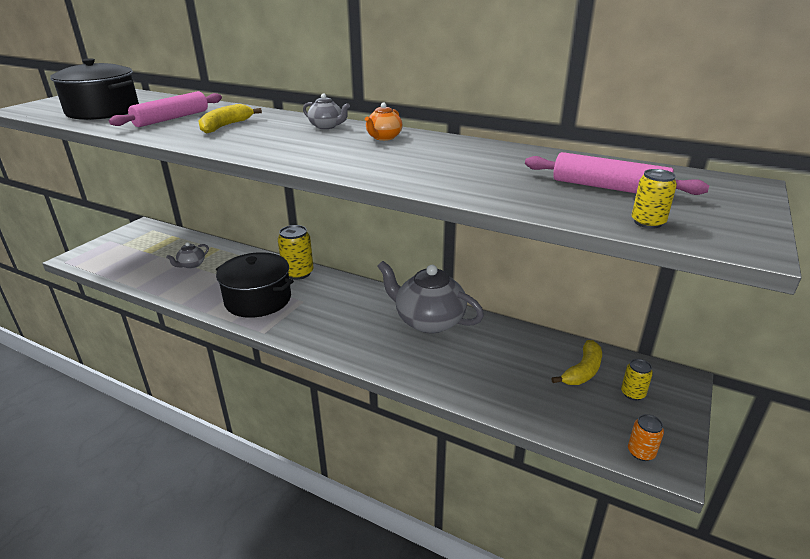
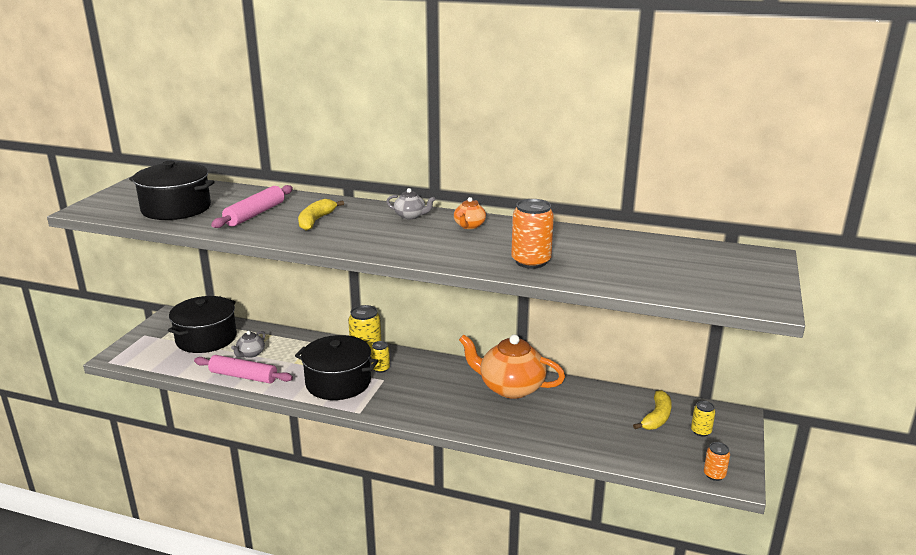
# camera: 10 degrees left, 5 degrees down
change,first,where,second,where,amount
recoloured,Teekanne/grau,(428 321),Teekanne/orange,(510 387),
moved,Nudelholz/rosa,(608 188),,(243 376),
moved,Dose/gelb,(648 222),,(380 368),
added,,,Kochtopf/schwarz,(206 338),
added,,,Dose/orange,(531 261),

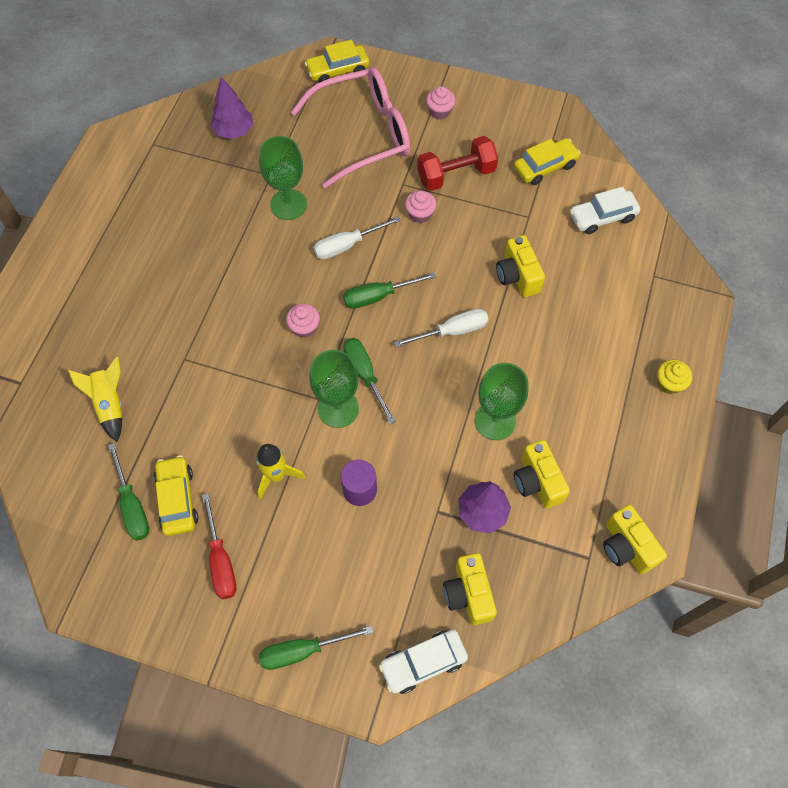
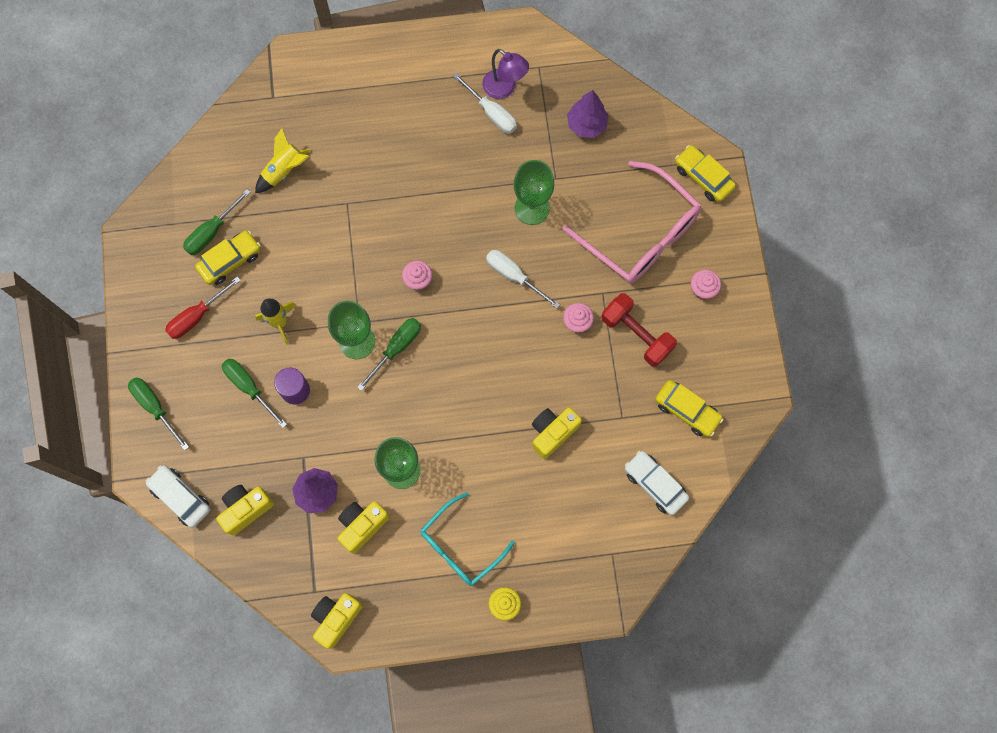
# camera: 65 degrees right, 10 degrees up
change,first,where,second,where,amount
moved,Schraubenzieher/grün,(378 296),,(249 387),
moved,Schraubenzieher/weiß,(452 331),,(491 113),
added,,,Brille/türkis,(460 546),
added,,,Lampe/lila,(504 89),

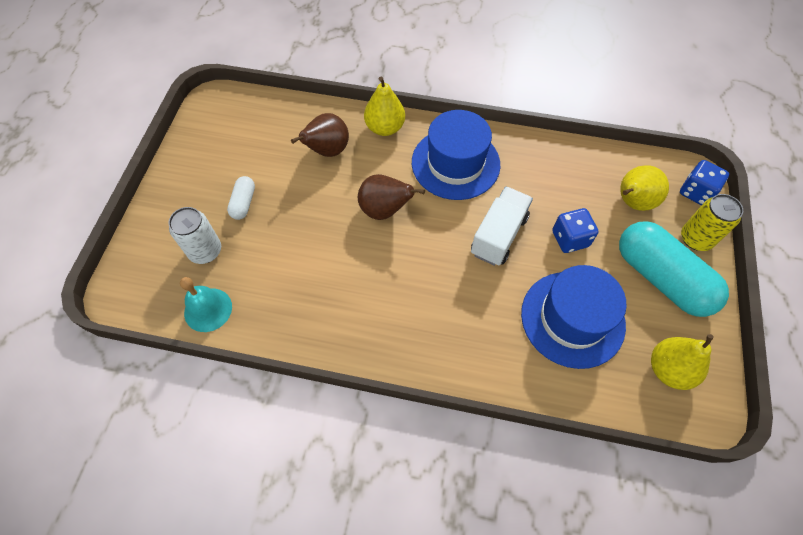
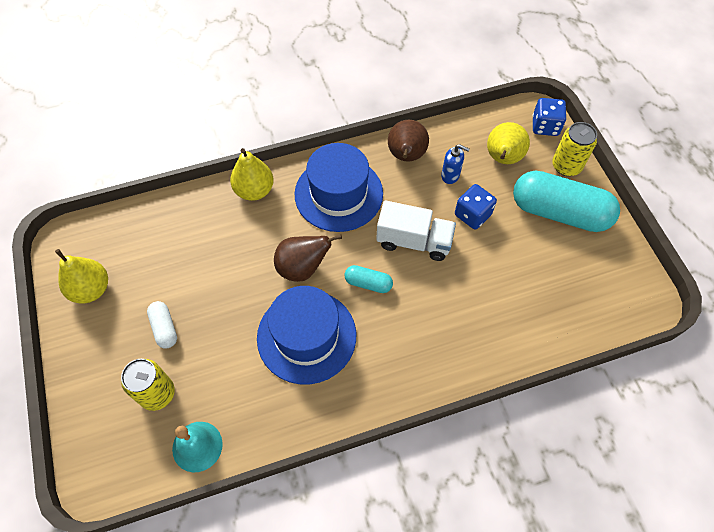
# camera: 30 degrees left, 0 degrees up
change,first,where,second,where,amount
recoloured,Dose/weiß,(205 251),Dose/gelb,(157 393),
moved,Birne/braun,(327 151),,(406 156),
turned,Lastwagen/weiß,(498 235),,(414 241),105 degrees clockwise
moved,Hut/blau,(572 319),,(306 336),
moved,Birne/gelb,(669 369),,(91 289),
added,,,Kapsel/türkis,(368 283),
added,,,Seifenspender/blau,(450 175),

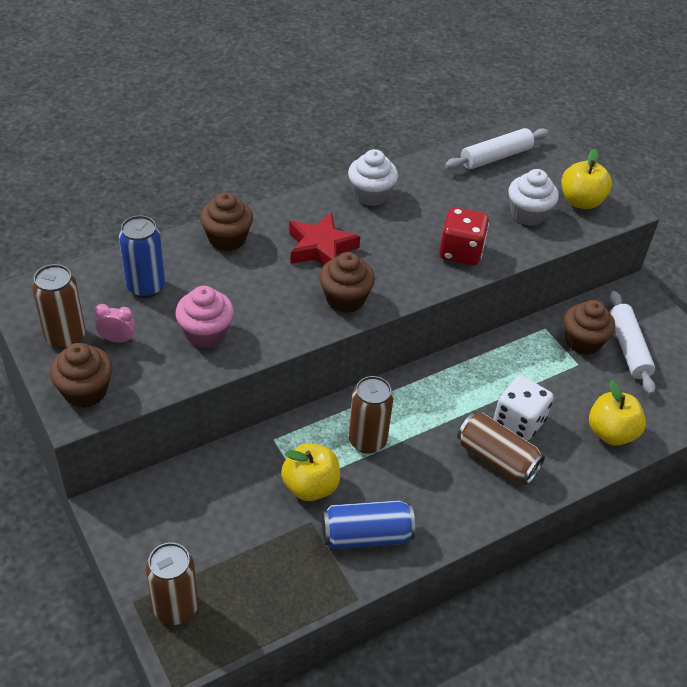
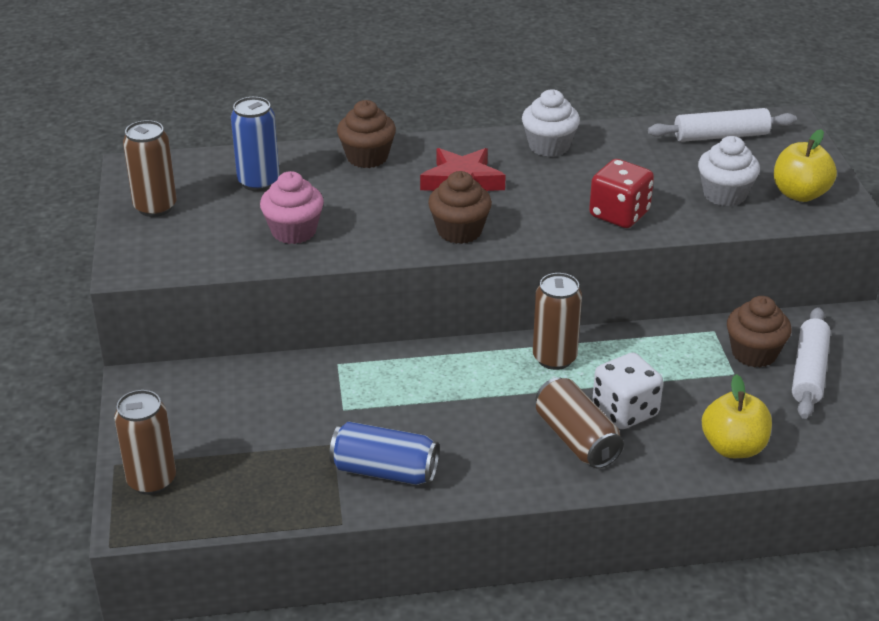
# camera: 25 degrees right, 10 degrees down
change,first,where,second,where,amount
removed,Muffin/braun,(85 391),,,
removed,Wecker/rosa,(117 339),,,
removed,Apfel/gelb,(310 486),,,
moved,Dose/braun,(367 441),,(554 358),

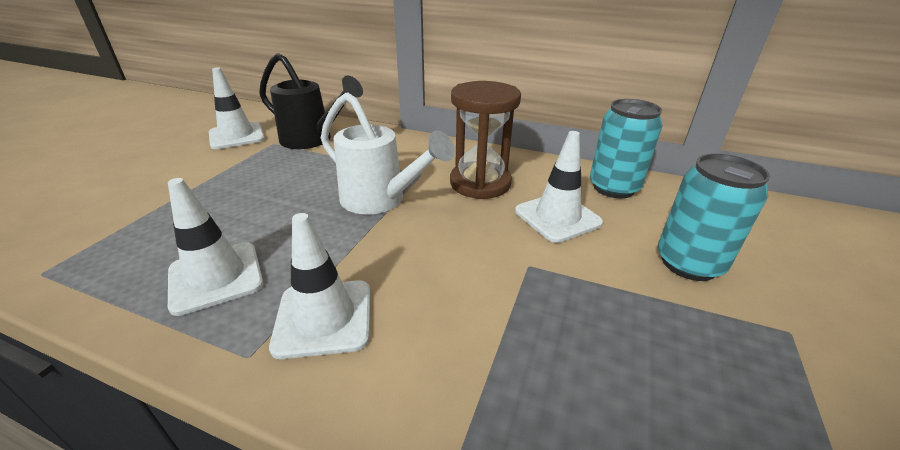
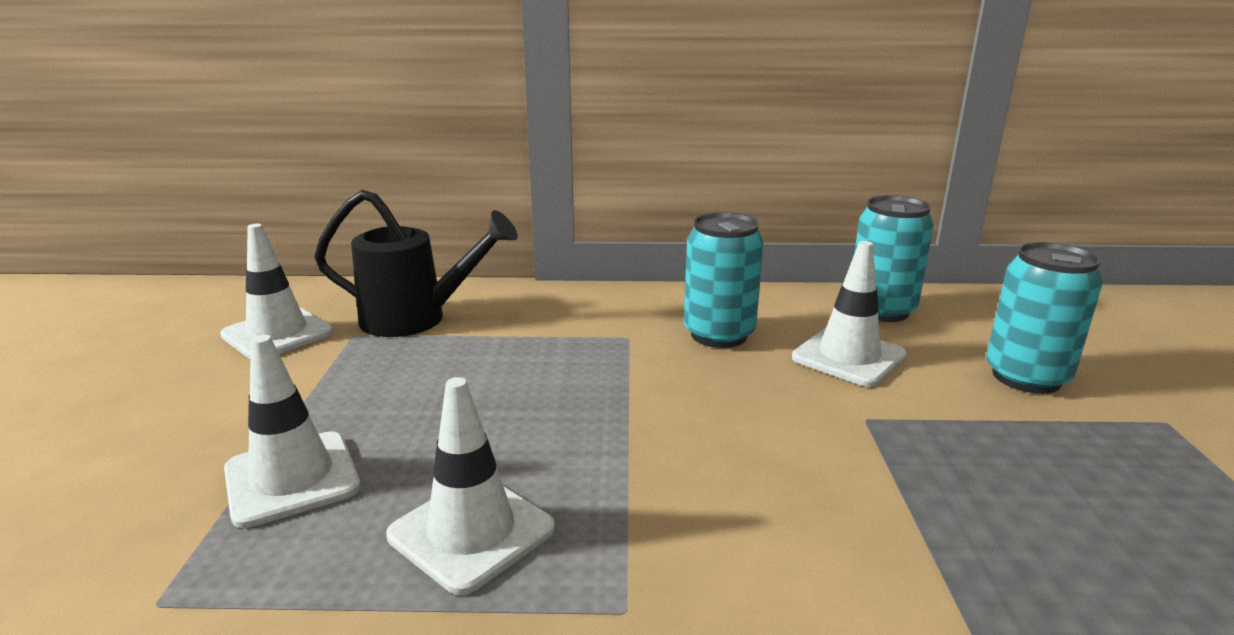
# camera: 20 degrees left, 10 degrees down
change,first,where,second,where,amount
moved,Leitkegel/weiß,(324 318),,(292 478),
removed,Gießkanne/weiß,(380 200),,,
replaced,Sanduhr/braun,(480 183),Dose/türkis,(719 335),

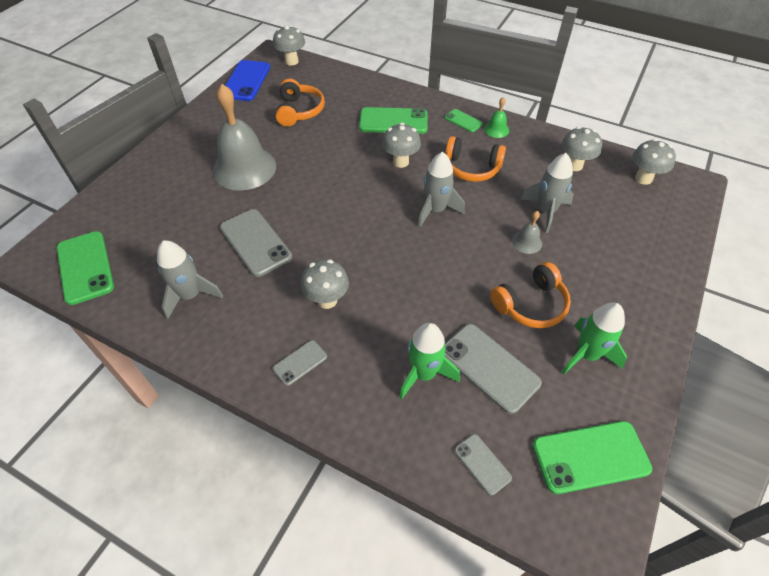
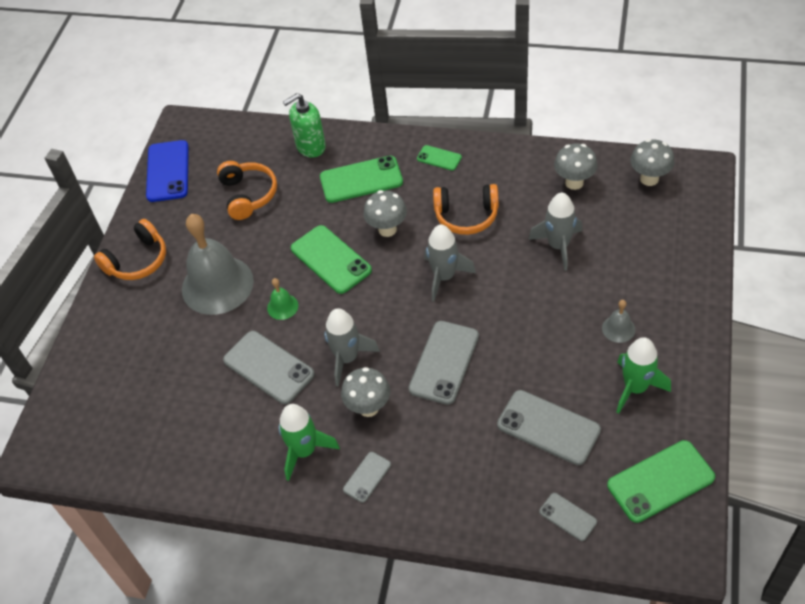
# camera: 10 degrees left, 0 degrees up
change,first,where,second,where,amount
moved,Handy/grün,(85 267),,(331 259),
moved,Rakete/grau,(190 295),,(347 358),
removed,Pilz/grau,(291 61),,,
moved,Rakete/grün,(424 374),,(304 451),
moved,Glocke/grün,(496 129),,(282 306),
moved,Kopfhörer/orange,(531 304),,(137 261),
moved,Glocke/grau,(527 242),,(618 329),
added,,,Seifenspender/grün,(310 147),
added,,,Handy/grau,(444 362),

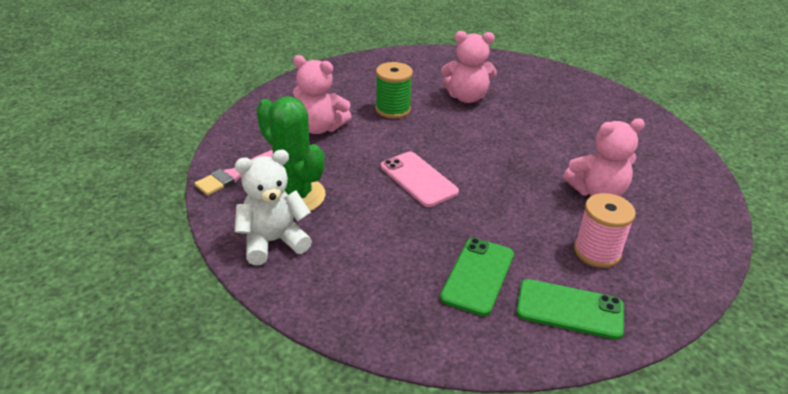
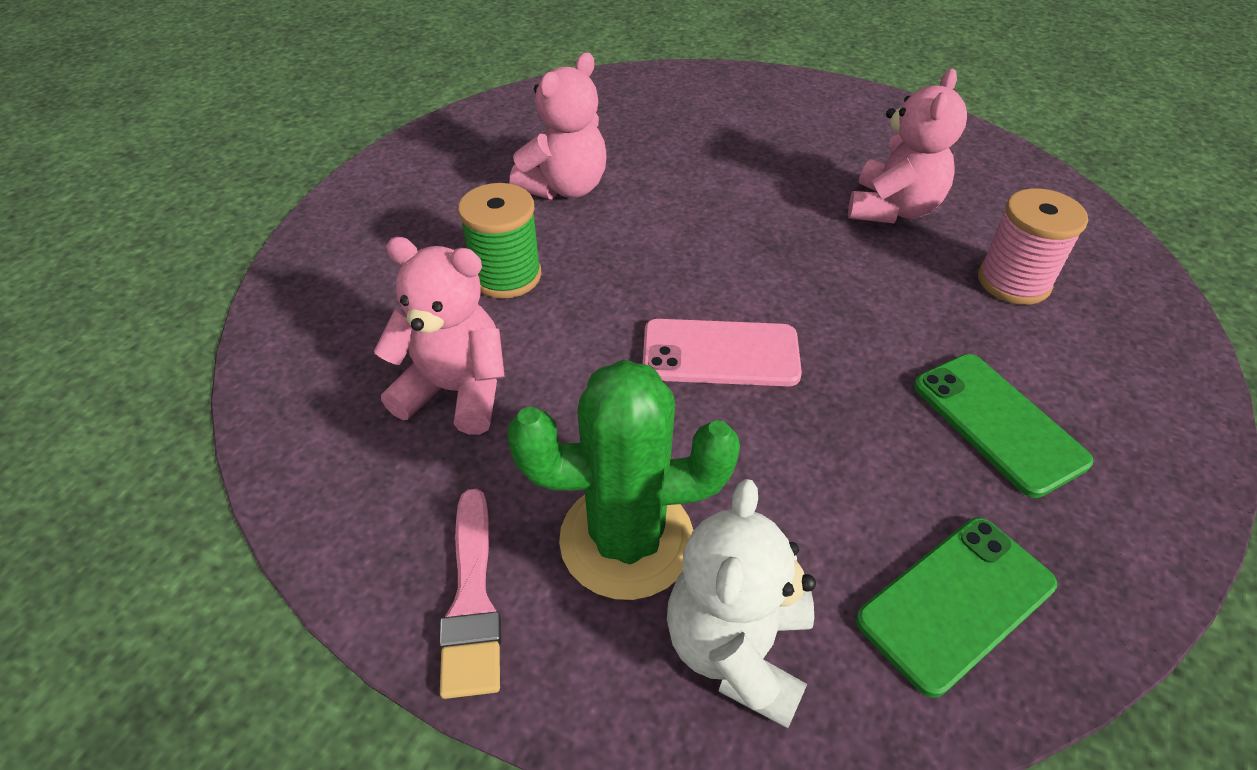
# camera: 50 degrees left, 10 degrees up
change,first,where,second,where,amount
turned,Teddybär/rosa,(319 128),,(456 391),135 degrees counterclockwise
moved,Handy/grün,(569 309),,(956 602),

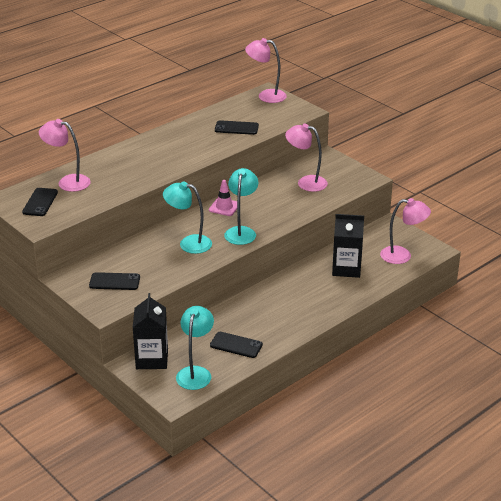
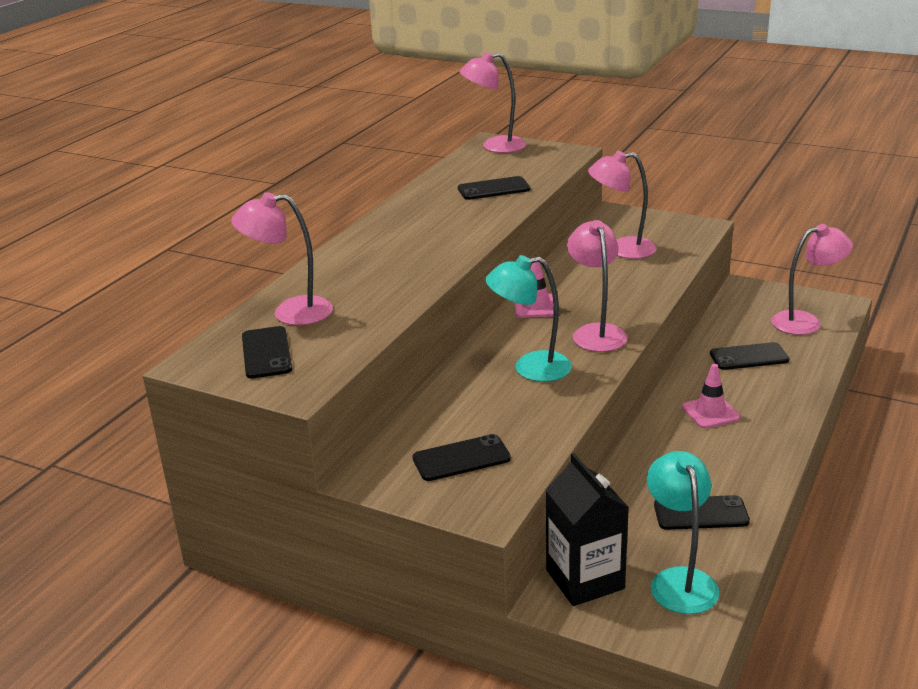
# camera: 20 degrees left, 5 degrees down
change,first,where,second,where,amount
recoloured,Lampe/türkis,(241 232),Lampe/rosa,(596 332),
replaced,Getränkekarton/schwarz,(346 268),Handy/schwarz,(749 357),
added,,,Leitkegel/rosa,(710 412),

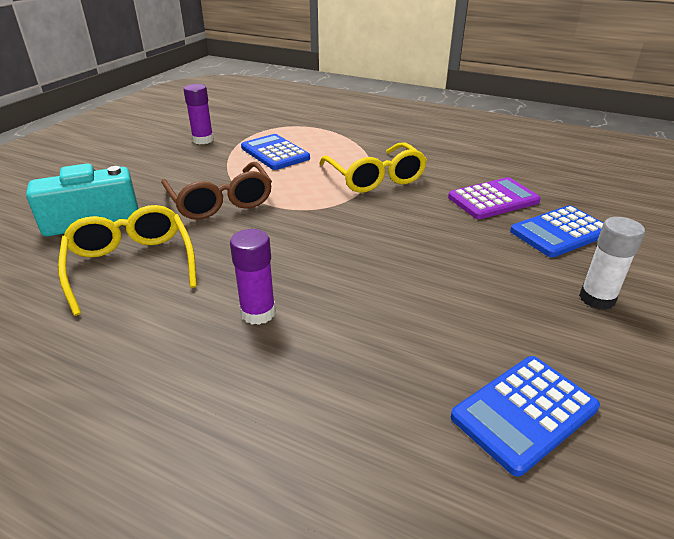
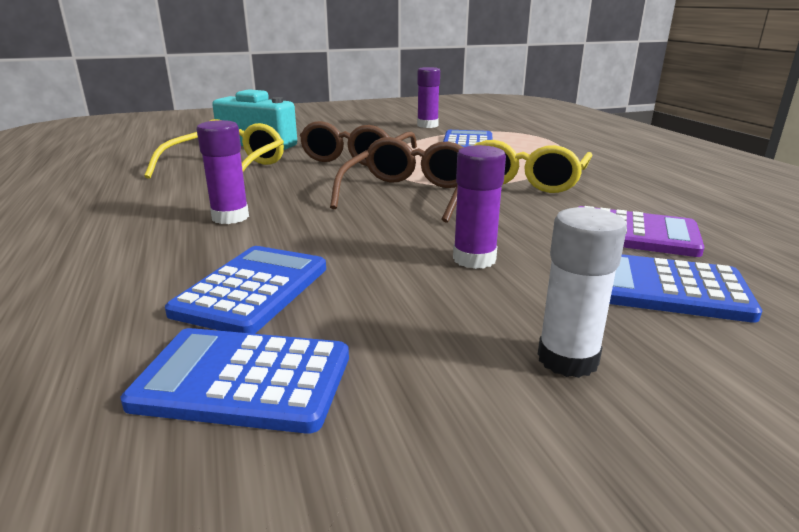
# camera: 45 degrees right, 10 degrees down
change,first,where,second,where,amount
added,,,Taschenrechner/blau,(252 290),
added,,,Brille/braun,(409 194),
added,,,Klebestift/lila,(474 259),

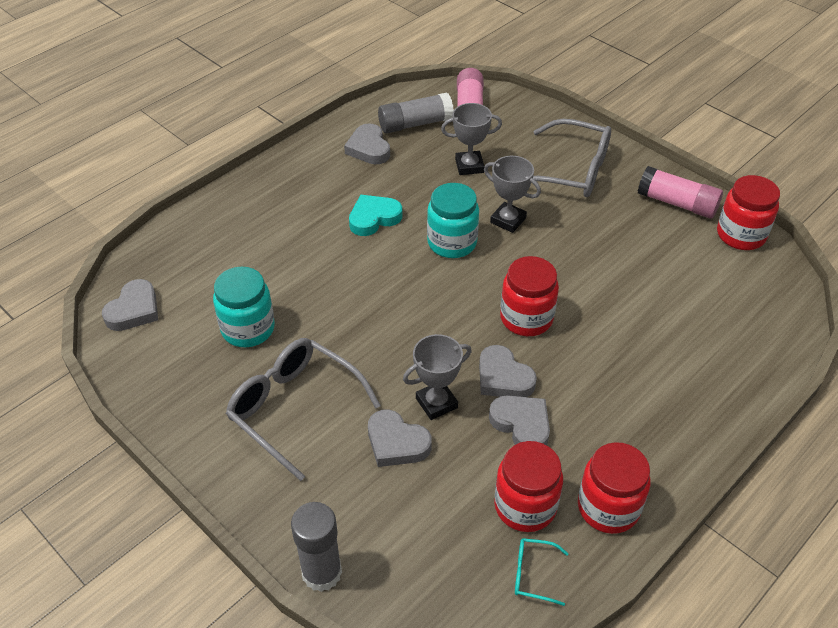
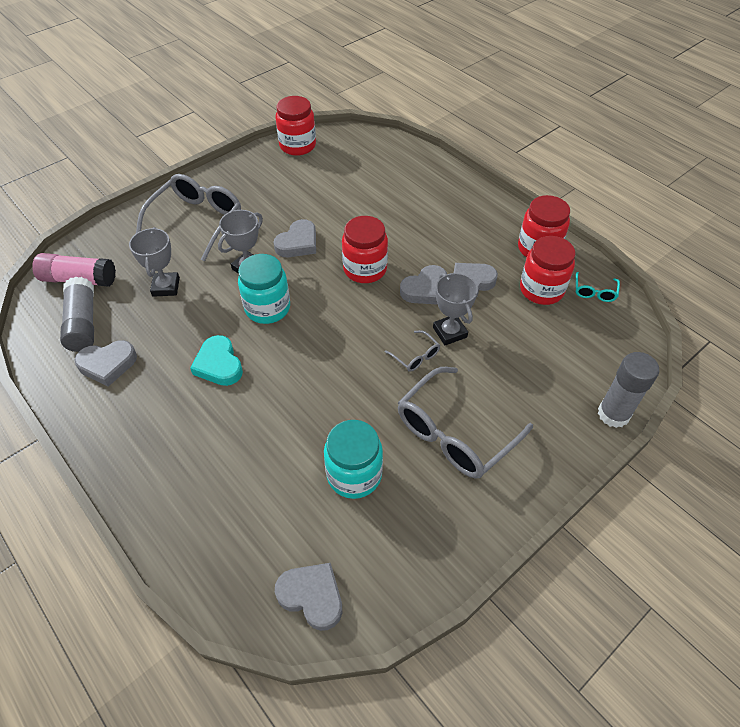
# camera: 85 degrees left, 5 degrees up
change,first,where,second,where,amount
moved,Herz/grau,(396 443),,(298 243),
removed,Klebestift/rosa,(677 203),,,
added,,,Brille/grau,(416 356),

